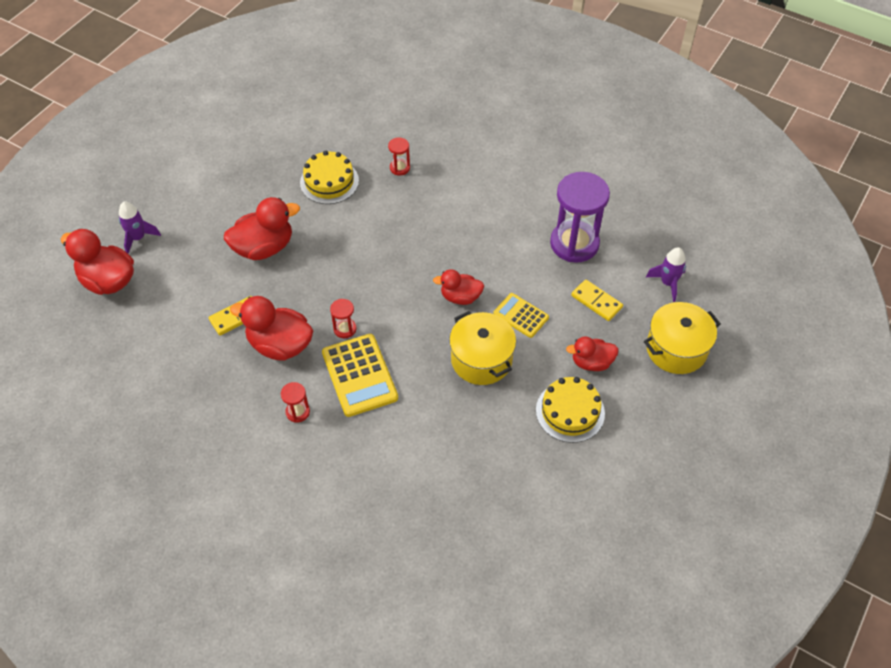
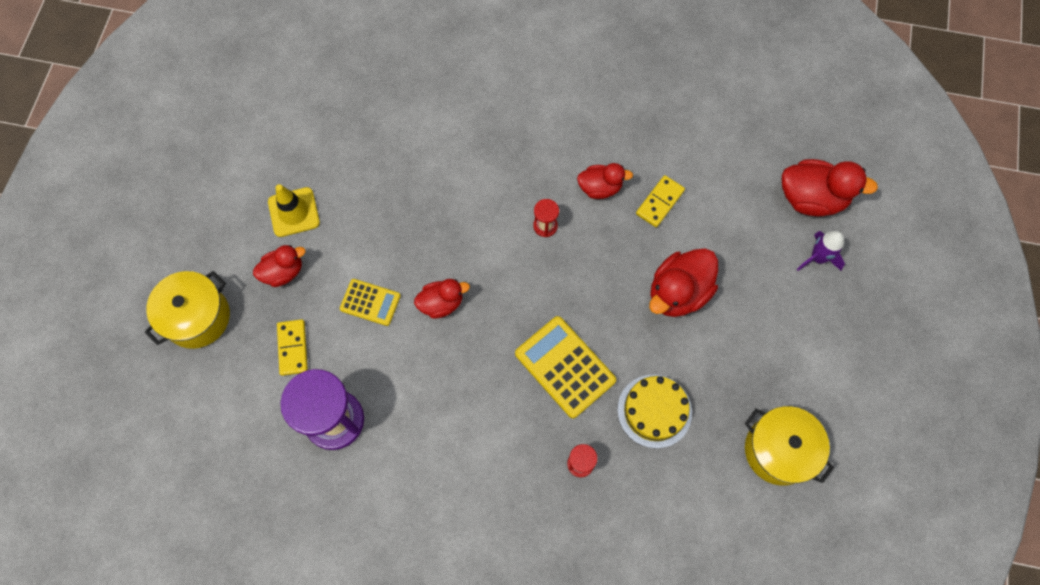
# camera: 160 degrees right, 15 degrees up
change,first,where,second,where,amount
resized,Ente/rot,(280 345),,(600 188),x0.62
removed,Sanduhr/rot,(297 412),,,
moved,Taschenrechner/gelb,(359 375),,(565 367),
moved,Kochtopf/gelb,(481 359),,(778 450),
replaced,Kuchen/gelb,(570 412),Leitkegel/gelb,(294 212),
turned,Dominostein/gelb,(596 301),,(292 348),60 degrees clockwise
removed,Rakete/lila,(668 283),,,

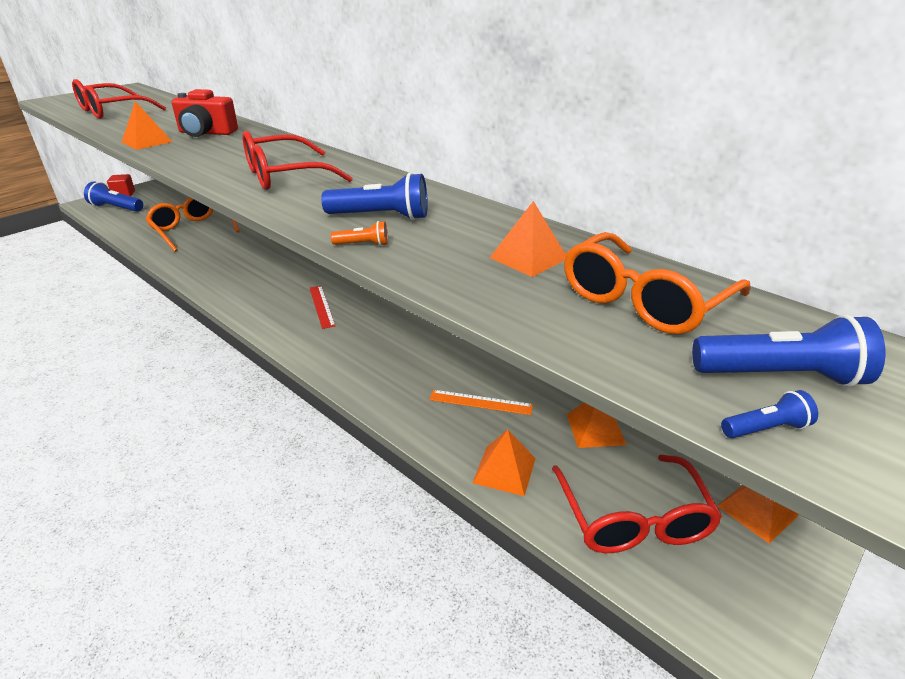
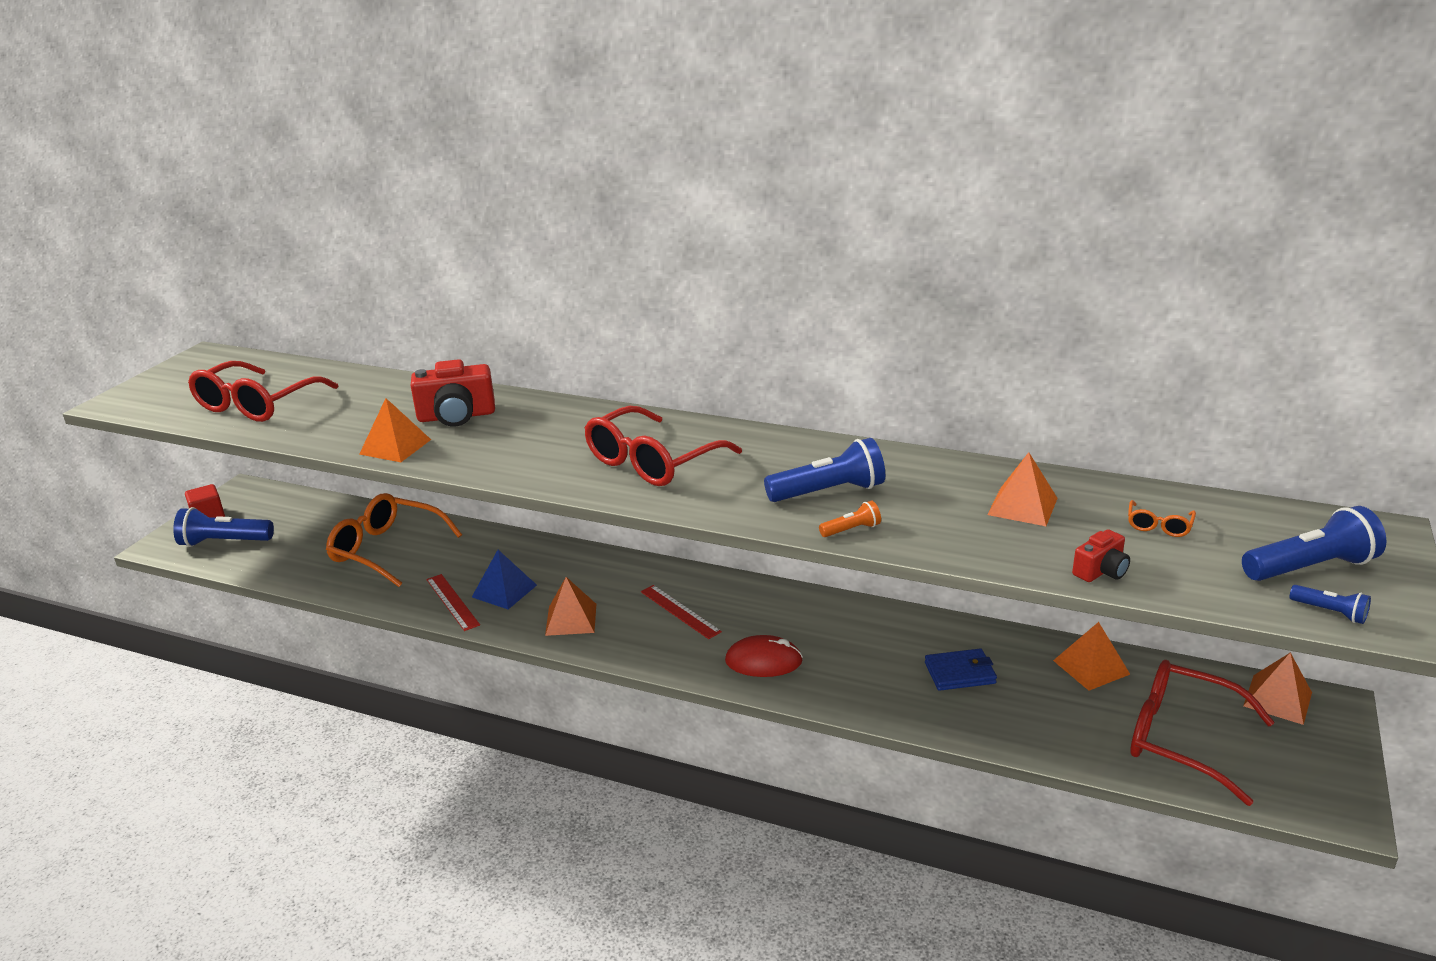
# camera: 20 degrees left, 5 degrees down
change,first,where,second,where,amount
replaced,Lineal/orange,(480 402),Geldbörse/blau,(959 673),
moved,Pyramide/orange,(504 470),,(571 619),
turned,Brille/rot,(633 517),,(1182 739),150 degrees clockwise
resized,Brille/orange,(644 300),,(1159 525),x0.42
turned,Taschenlampe/blau,(766 428),,(1330 612),75 degrees clockwise
added,,,Lineal/rot,(452 602),
added,,,Pyramide/blau,(504 591),
added,,,Computermaus/rot,(763 661),
added,,,Kamera/rot,(1101 571),

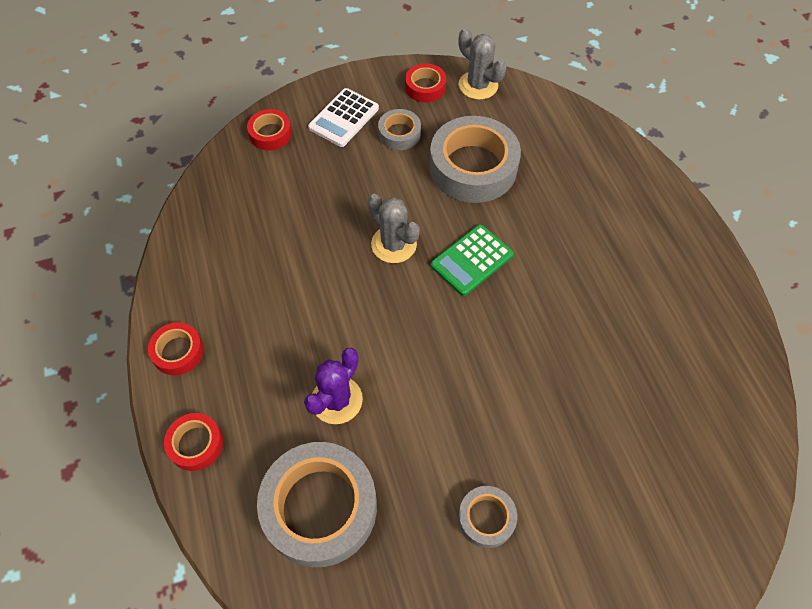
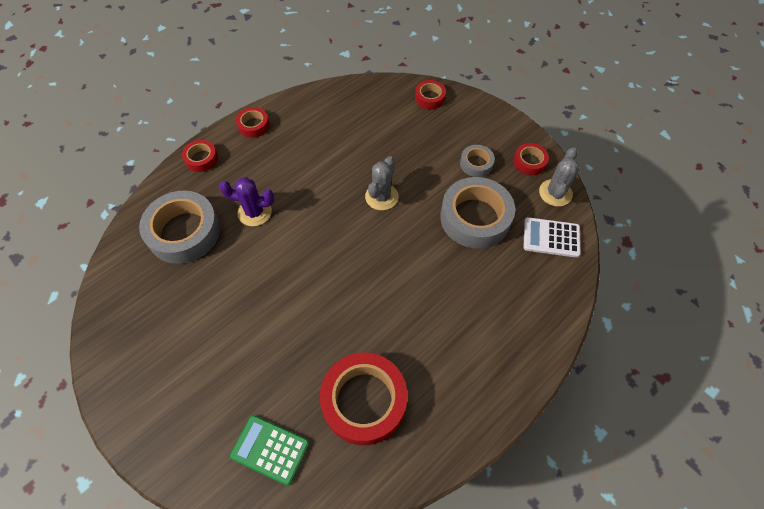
# camera: 65 degrees right, 0 degrees up
change,first,where,second,where,amount
moved,Taschenrechner/weiß,(344 118),,(551 238),
moved,Taschenrechner/grün,(471 260),,(270 449),
removed,Klebeband/grau,(486 518),,,
added,,,Klebeband/rot,(364 401),

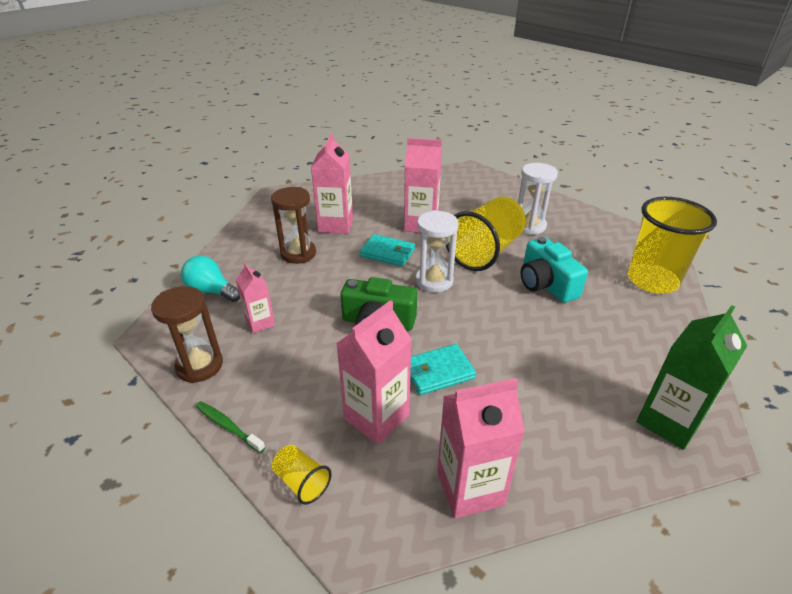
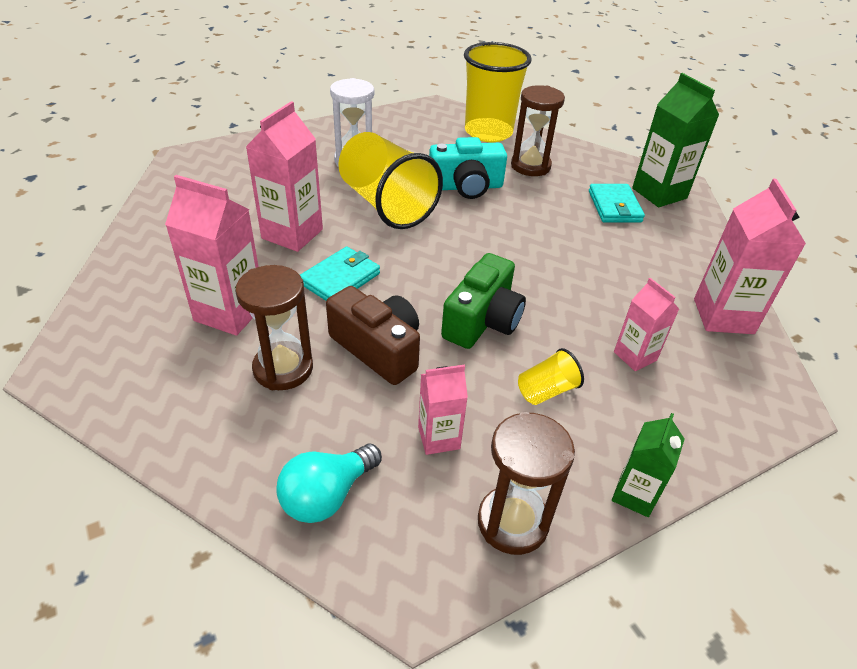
# camera: 75 degrees left, 5 degrees up
change,first,where,second,where,amount
replaced,Zahnbürste/grün,(228 426),Getränkekarton/grün,(634 495),
moved,Becher/gelb,(302 482),,(546 391),
resized,Getränkekarton/rosa,(376 417),,(635 356),x0.59
moved,Geldbörse/türkis,(438 372),,(614 206),
removed,Sanduhr/weiß,(434 281),,,
added,,,Kamera/braun,(378 349),
added,,,Sanduhr/braun,(530 166),

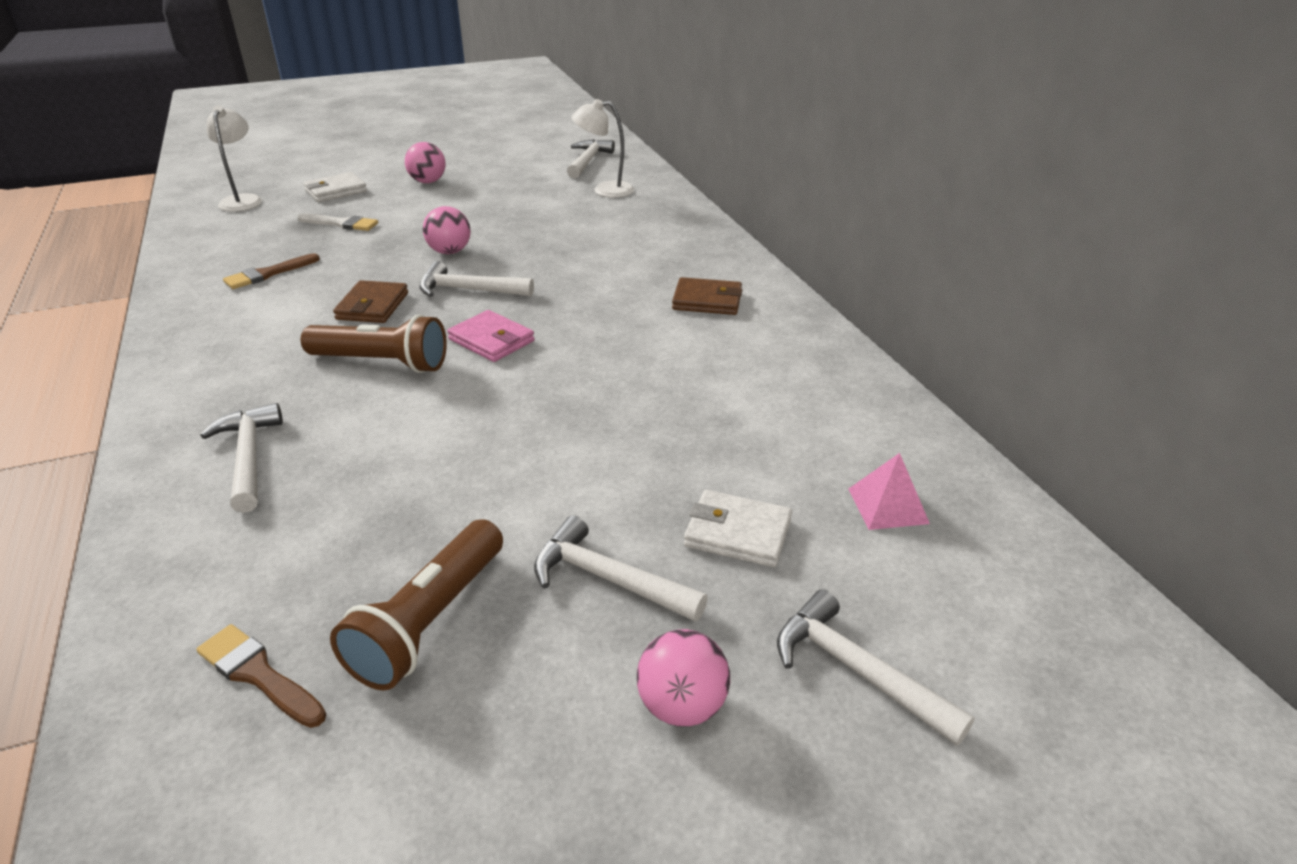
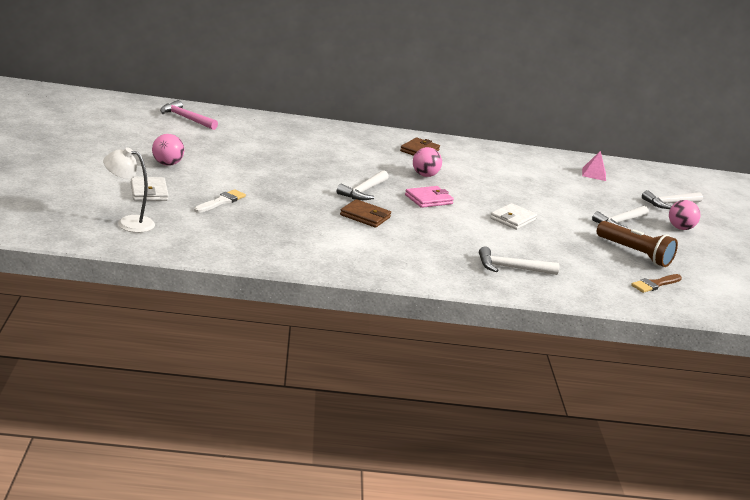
# camera: 75 degrees left, 10 degrees down
change,first,where,second,where,amount
removed,Pinsel/braun,(268 274),,,
removed,Taschenlampe/braun,(382 363),,,
moved,Ball/rosa,(449 252),,(424 175),
recoloured,Hammer/weiß,(588 161),Hammer/rosa,(186 118),
removed,Lampe/weiß,(605 190),,,
moved,Geldbörse/weiß,(737 533),,(513 219),

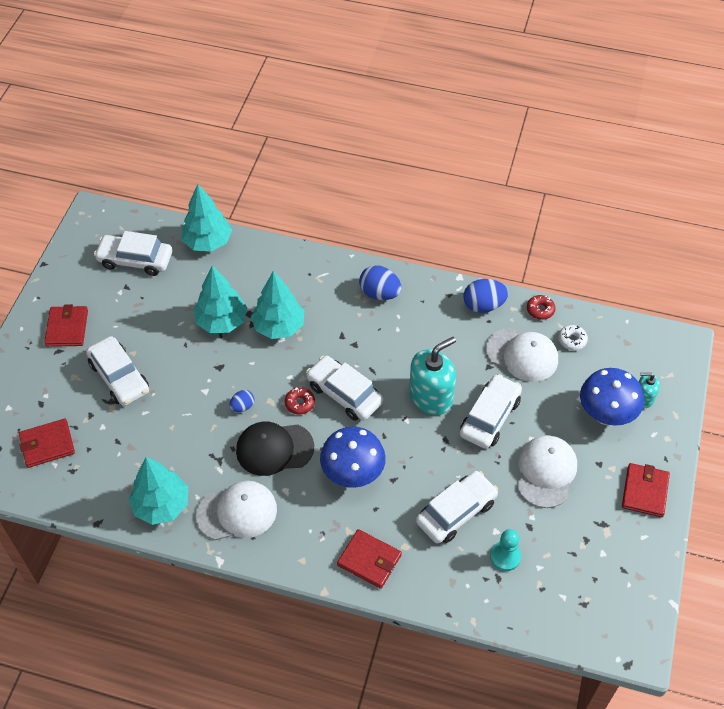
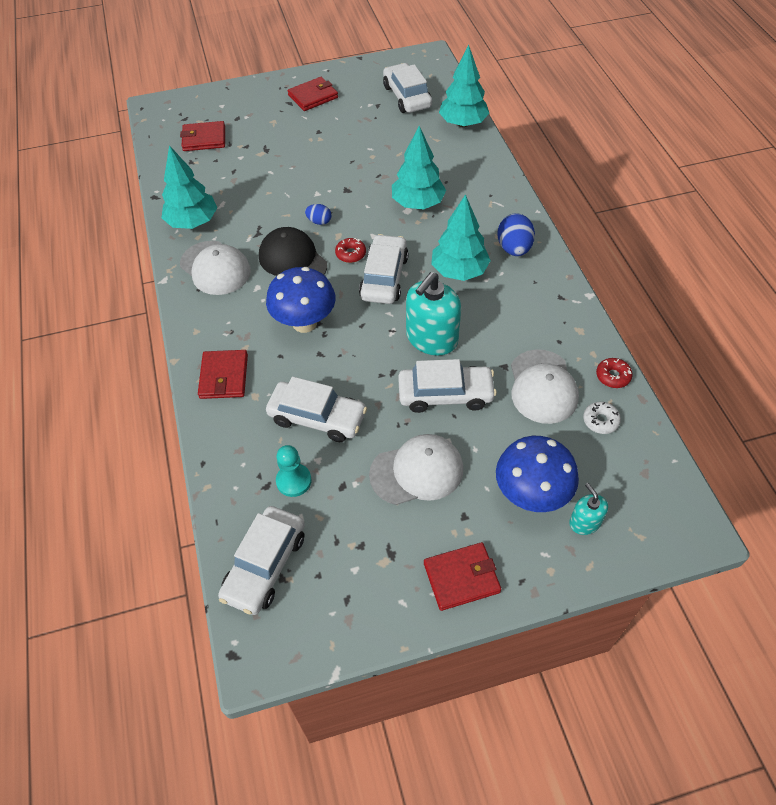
# camera: 60 degrees right, 0 degrees up
change,first,where,second,where,amount
turned,Geldbörse/rot,(47 445),,(204 139),45 degrees counterclockwise
moved,Auto/weiß,(119 377),,(265 565),
moved,Baum/türkis,(222 321),,(459 271),
turned,Seifenspender/türkis,(431 396),,(431 338),105 degrees clockwise
removed,Ei/blau,(483 305),,,

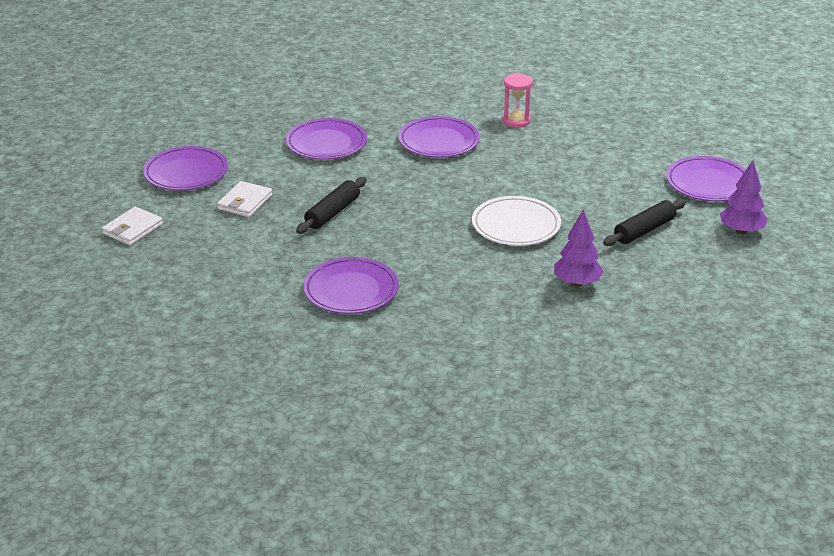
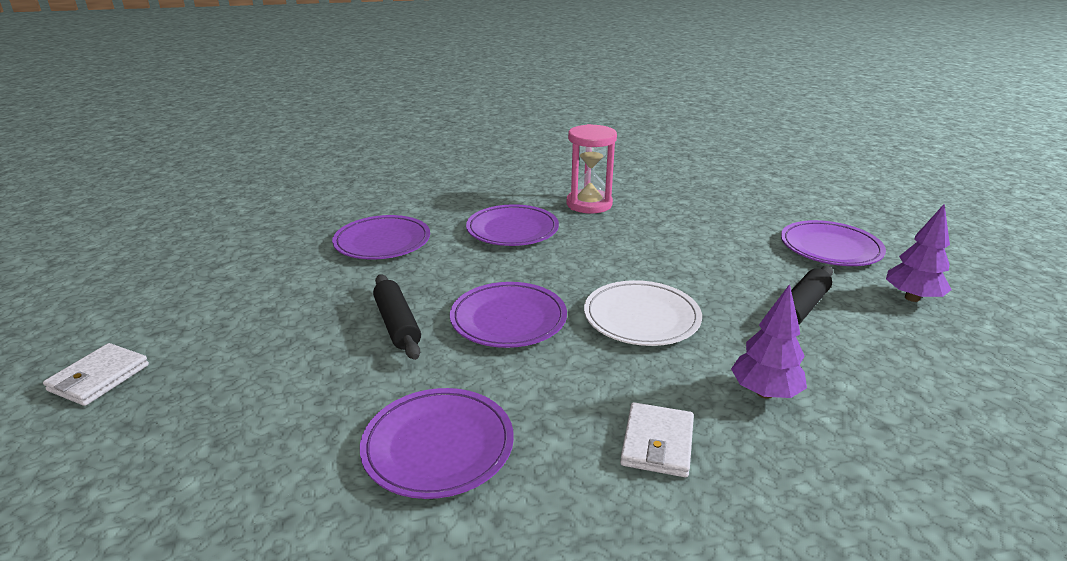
# camera: 10 degrees left, 5 degrees down
change,first,where,second,where,amount
moved,Teller/lila,(186 173),,(508 319),
moved,Geldbörse/weiß,(245 202),,(657 443),
turned,Nudelholz/schwarz,(332 213),,(397 324),45 degrees counterclockwise
resized,Sanduhr/rosa,(516 121),,(589 204),x1.50

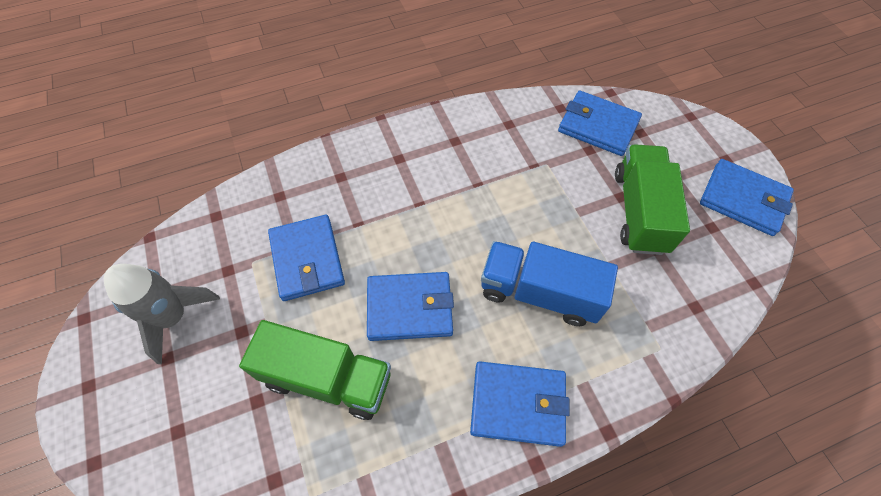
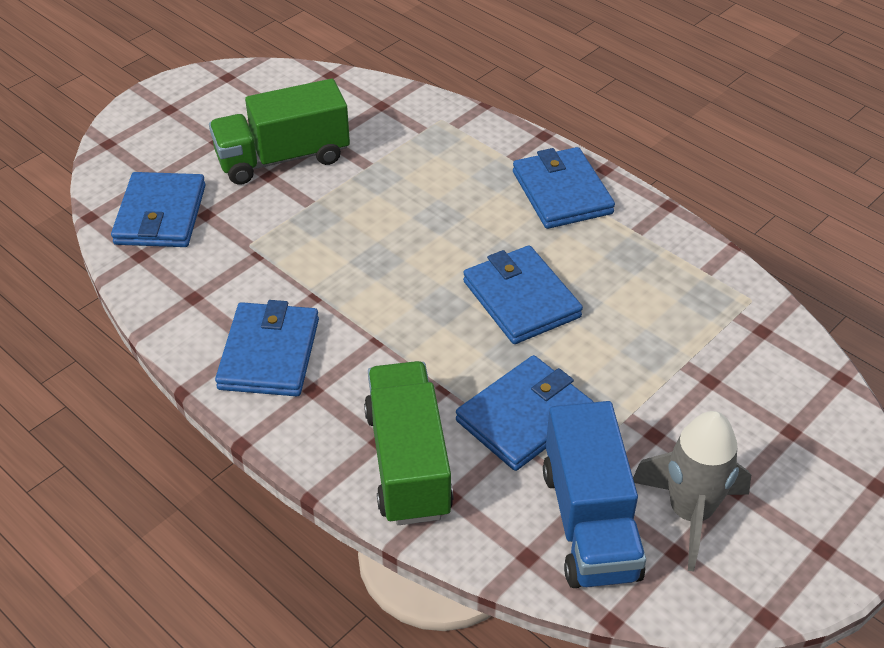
# camera: 115 degrees left, 15 degrees down
change,first,where,second,where,amount
moved,Lastwagen/grün,(327 378),,(408 463),
moved,Lastwagen/blau,(539 293),,(589 522),
moved,Geldbörse/blau,(743 199),,(269 354),

